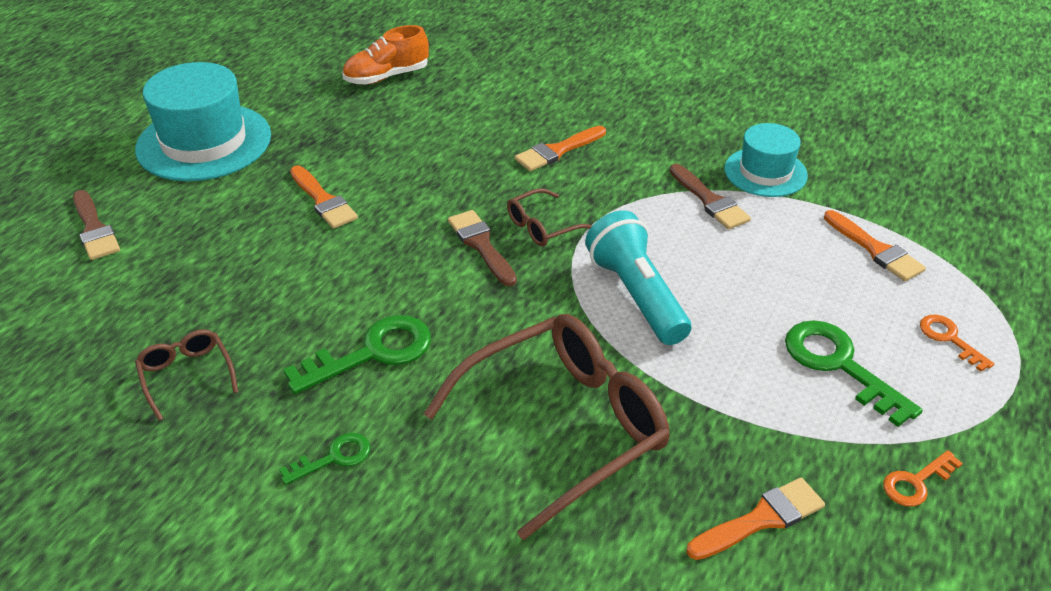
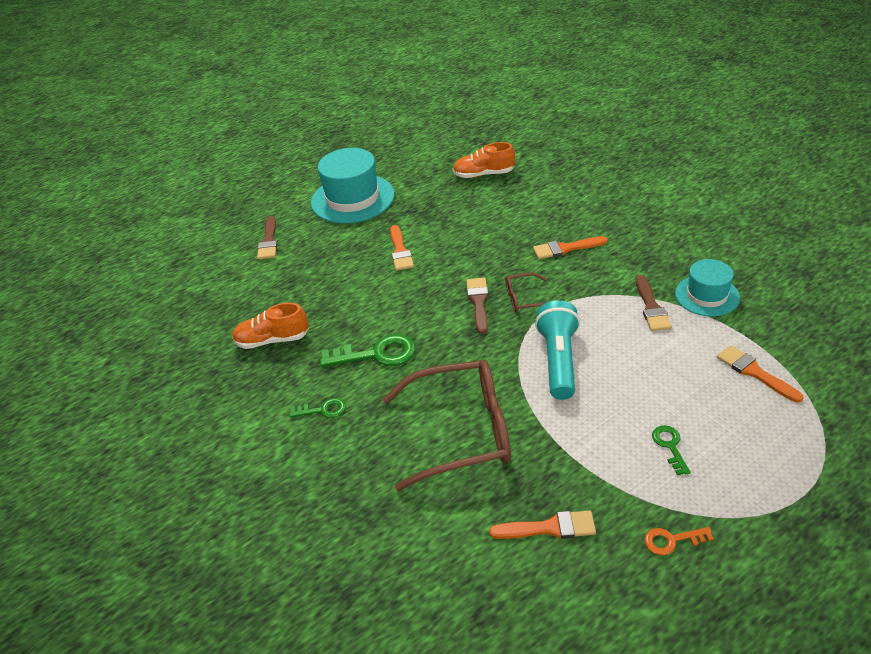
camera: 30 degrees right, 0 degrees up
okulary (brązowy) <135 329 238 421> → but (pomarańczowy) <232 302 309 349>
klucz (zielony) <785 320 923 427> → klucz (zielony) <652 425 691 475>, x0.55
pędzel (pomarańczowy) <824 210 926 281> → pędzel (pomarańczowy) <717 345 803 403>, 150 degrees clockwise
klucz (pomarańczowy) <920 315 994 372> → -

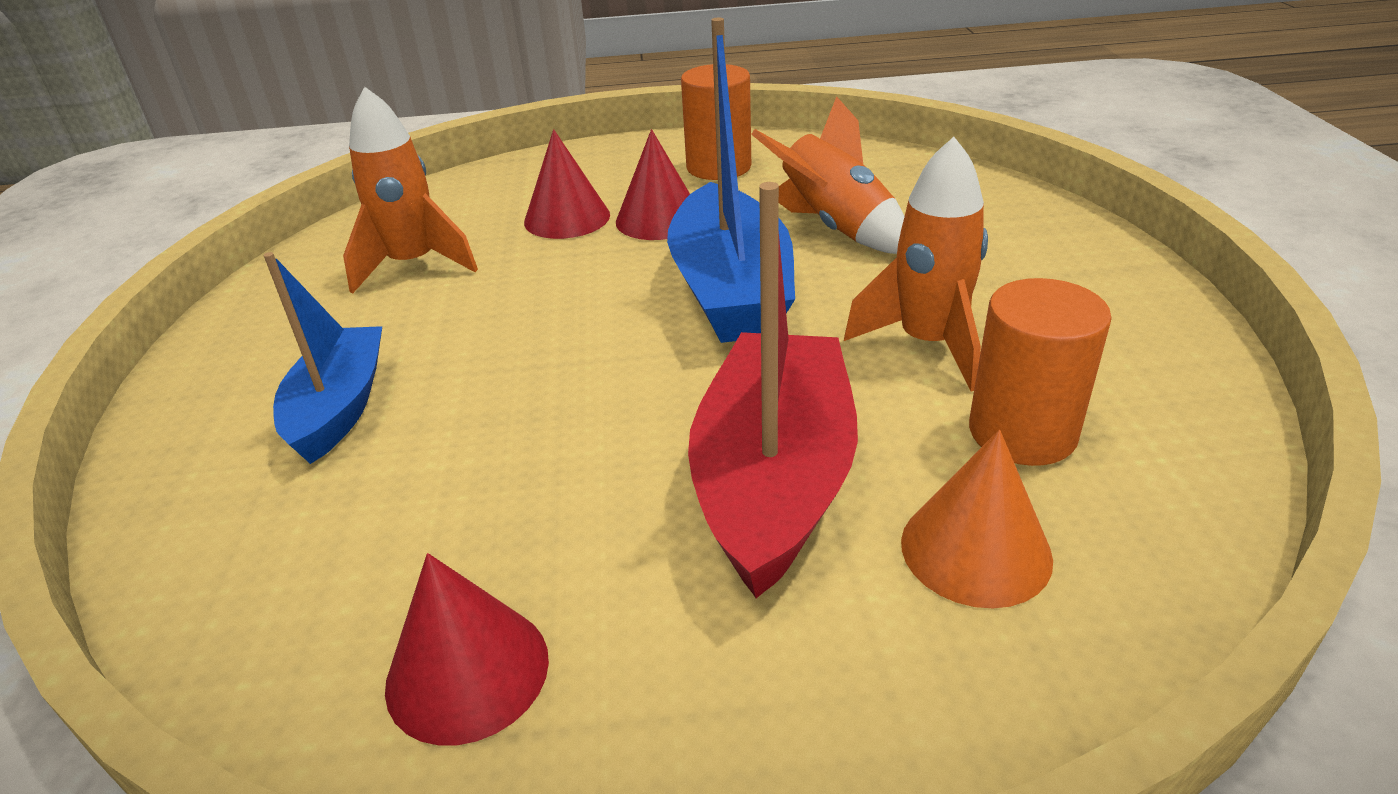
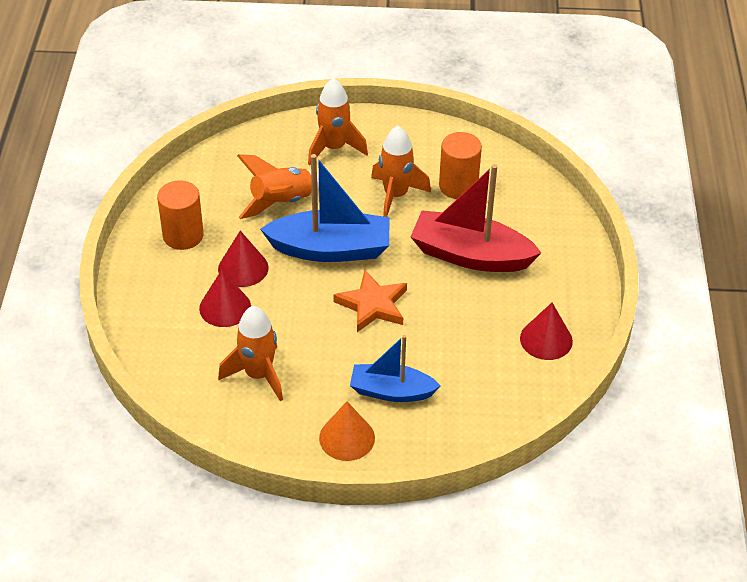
camera: 85 degrees left, 10 degrees up
stożek (pomarańczowy) <901 430 1053 608> → stożek (pomarańczowy) <319 401 375 461>, relocated
- → rakieta (pomarańczowy) <308 78 368 165>
- → gwiazda (pomarańczowy) <333 270 407 332>

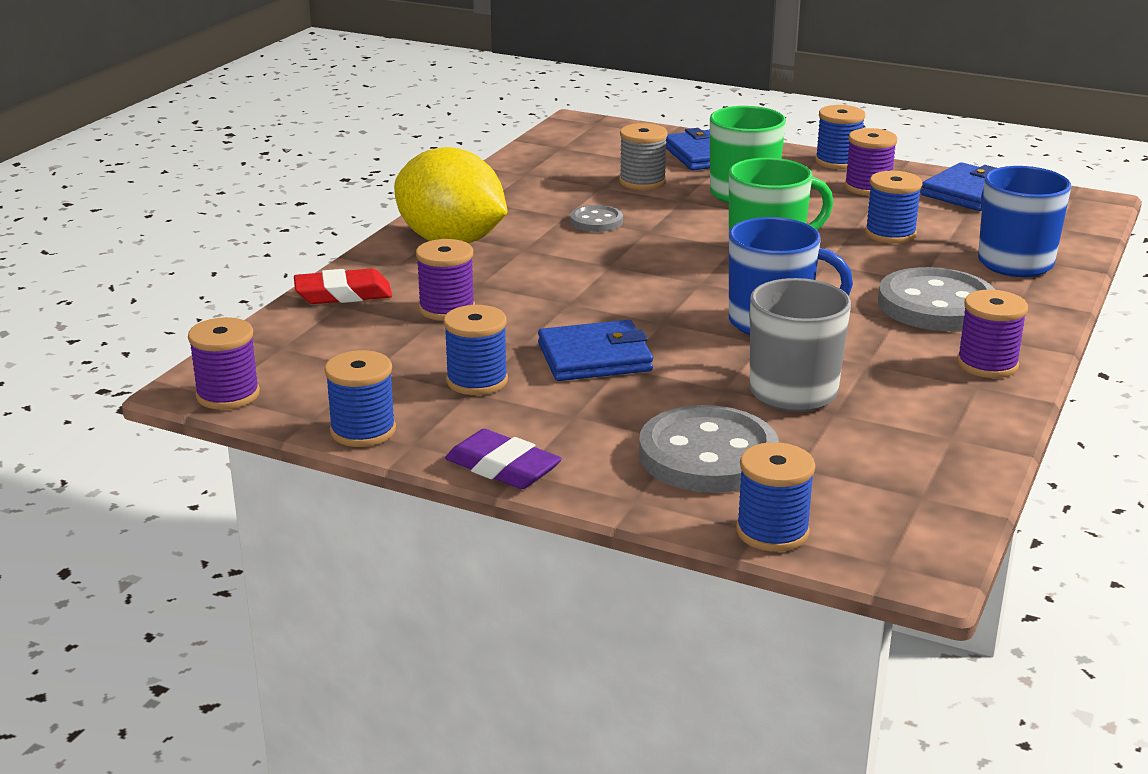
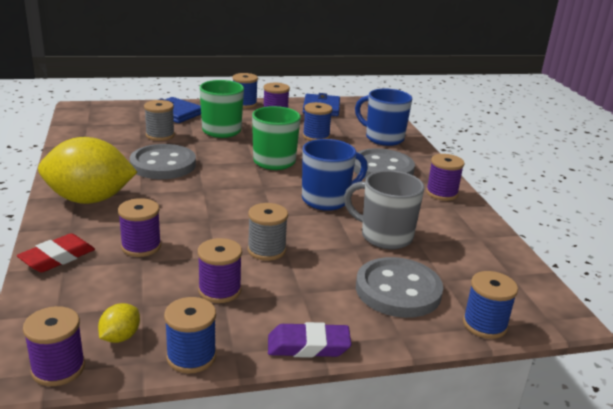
camera: 40 degrees left, 0 degrees up
szpulka (niebieski) <444 305 508 395> → szpulka (fioletowy) <198 238 242 303>
portfel (niebieski) <538 320 653 381> → szpulka (szary) <248 203 288 261>
guzik (szary) <570 205 623 232> → guzik (szary) <130 144 196 179>, x1.95
- → cytryna (żółty) <98 303 140 343>

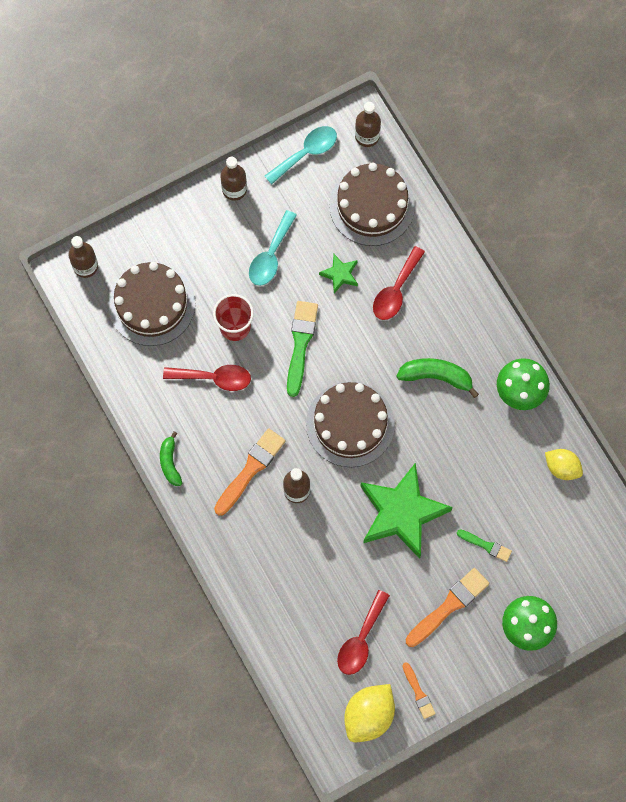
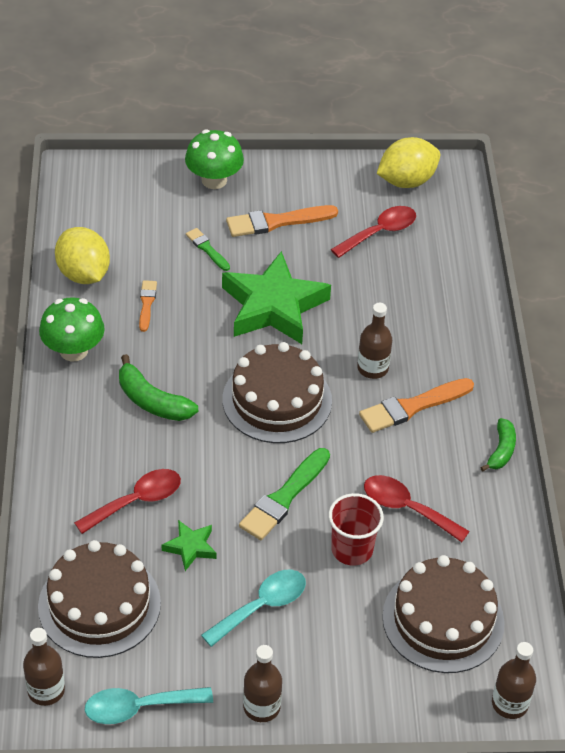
camera: 155 degrees left, 25 degrees down
pędzel (pomarańczowy) <403 662 436 719> → pędzel (pomarańczowy) <139 280 157 332>, relocated
cytryna (żółty) <545 449 583 480> → cytryna (żółty) <55 227 110 284>, x1.53

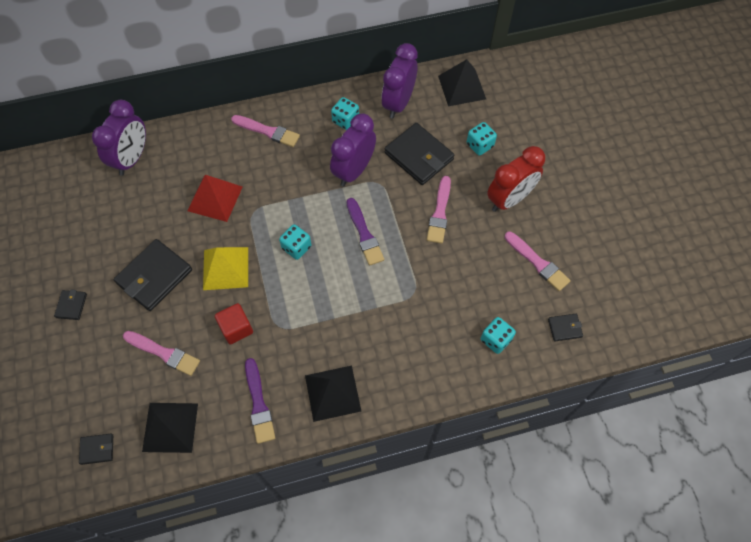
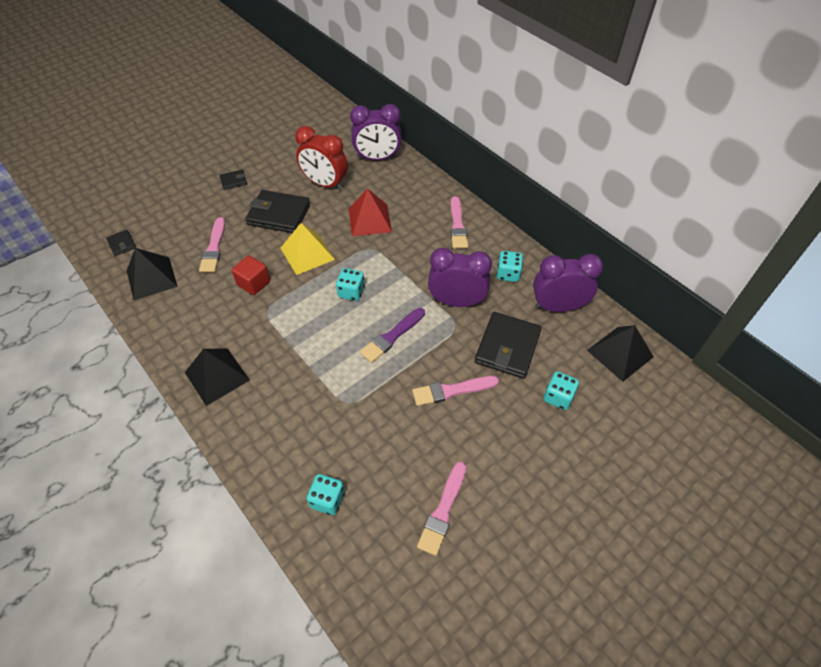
camera: 65 degrees right, 10 degrees down
pędzel (fioletowy) <245 358 275 444> → -
budzik (czerwony) <487 146 545 212> → budzik (czerwony) <295 126 348 190>, relocated
portfel (czarny) <548 314 583 342> → -

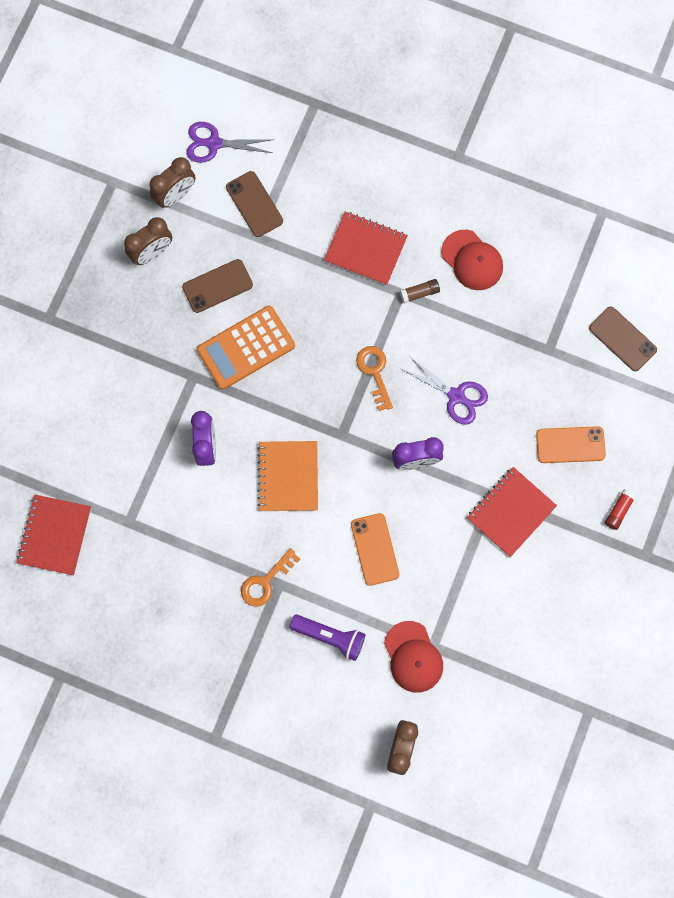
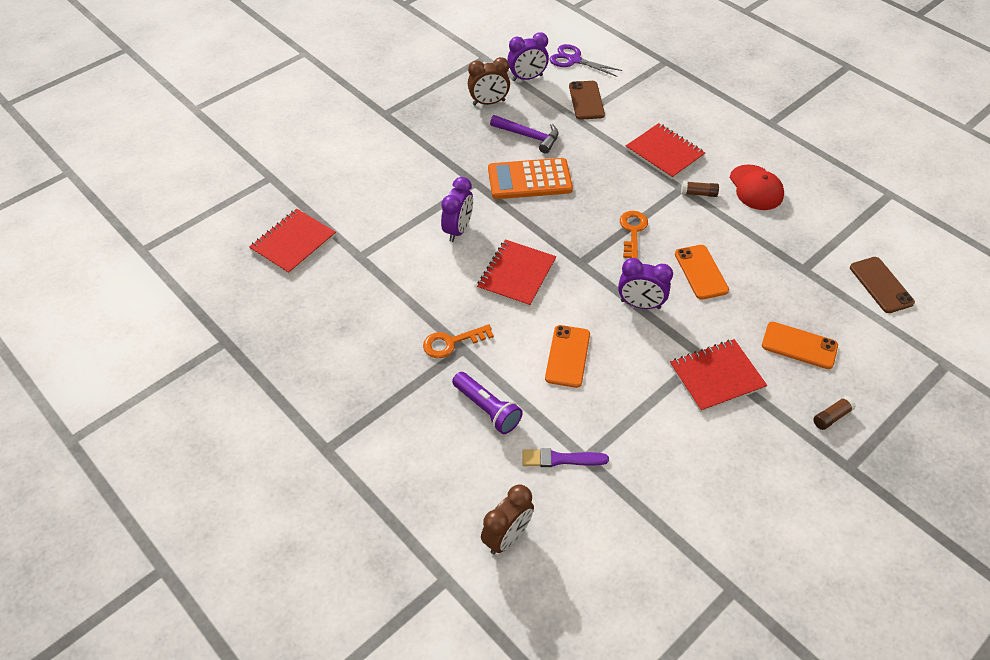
camera: 25 degrees right, 25 degrees down
budzik (brązowy) <149 157 195 208> → budzik (fioletowy) <507 32 549 81>
telefon (brązowy) <182 259 253 313> → młotek (fioletowy) <490 115 559 154>
zeszyt (pomarańczowy) <257 441 318 511> → zeszyt (czerwony) <477 239 556 307>
czapka (czerwony) <384 621 443 693> → pędzel (fioletowy) <522 448 609 467>
nożyczki (fioletowy) <401 356 488 425> → telefon (pomarańczowy) <675 245 729 300>
klej w sztyfcie (czerwony) <605 490 636 530> → klej w sztyfcie (brązowy) <813 396 856 430>

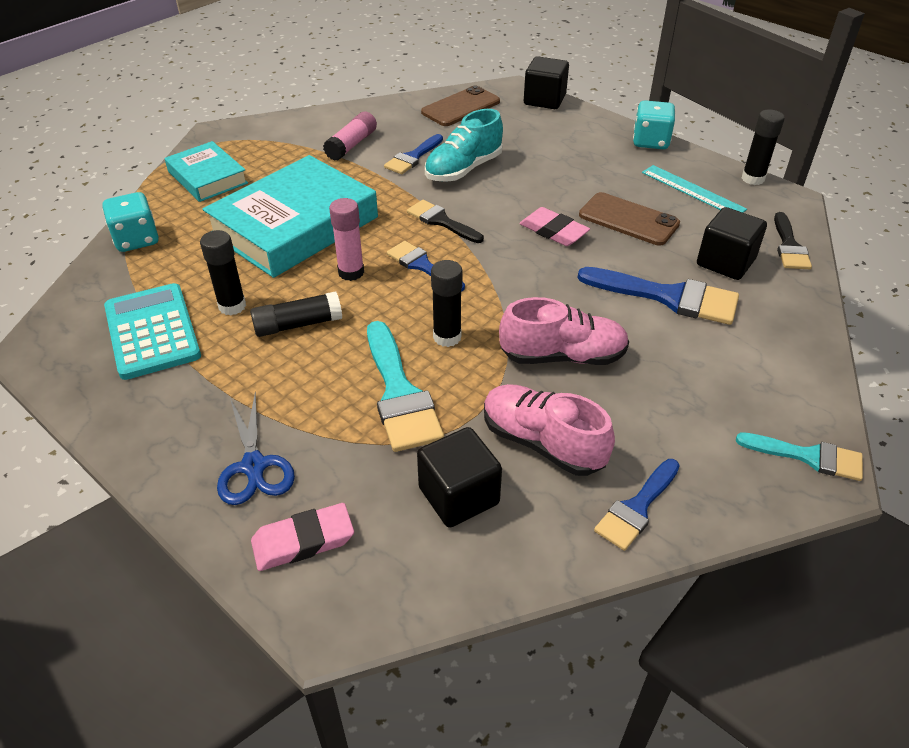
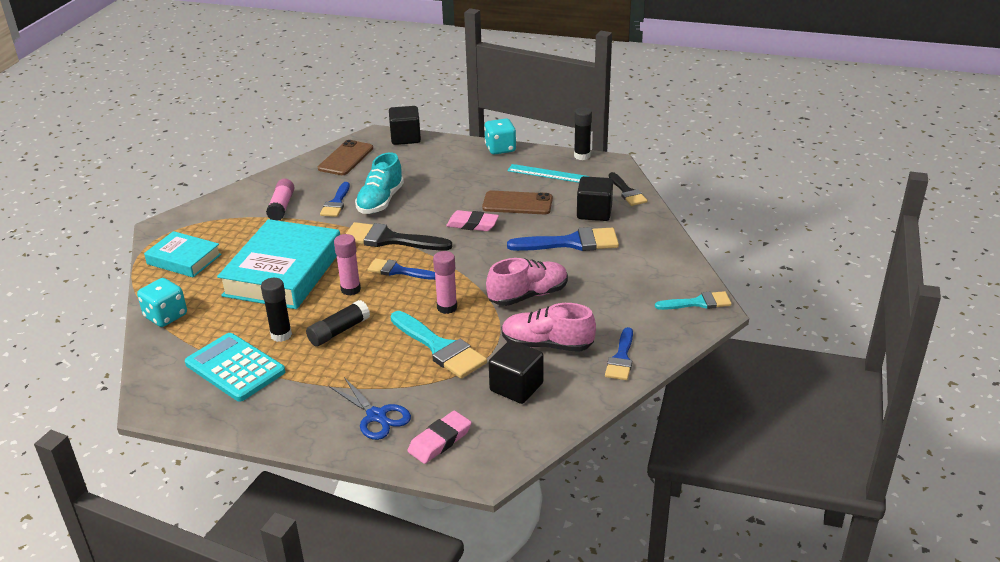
camera: 25 degrees left, 10 degrees down
pędzel (czarny) <407 200 484 243> → pędzel (czarny) <346 222 452 251>, x1.60
klej w sztyfcie (czarny) <431 260 463 347> → klej w sztyfcie (różowy) <433 251 457 314>

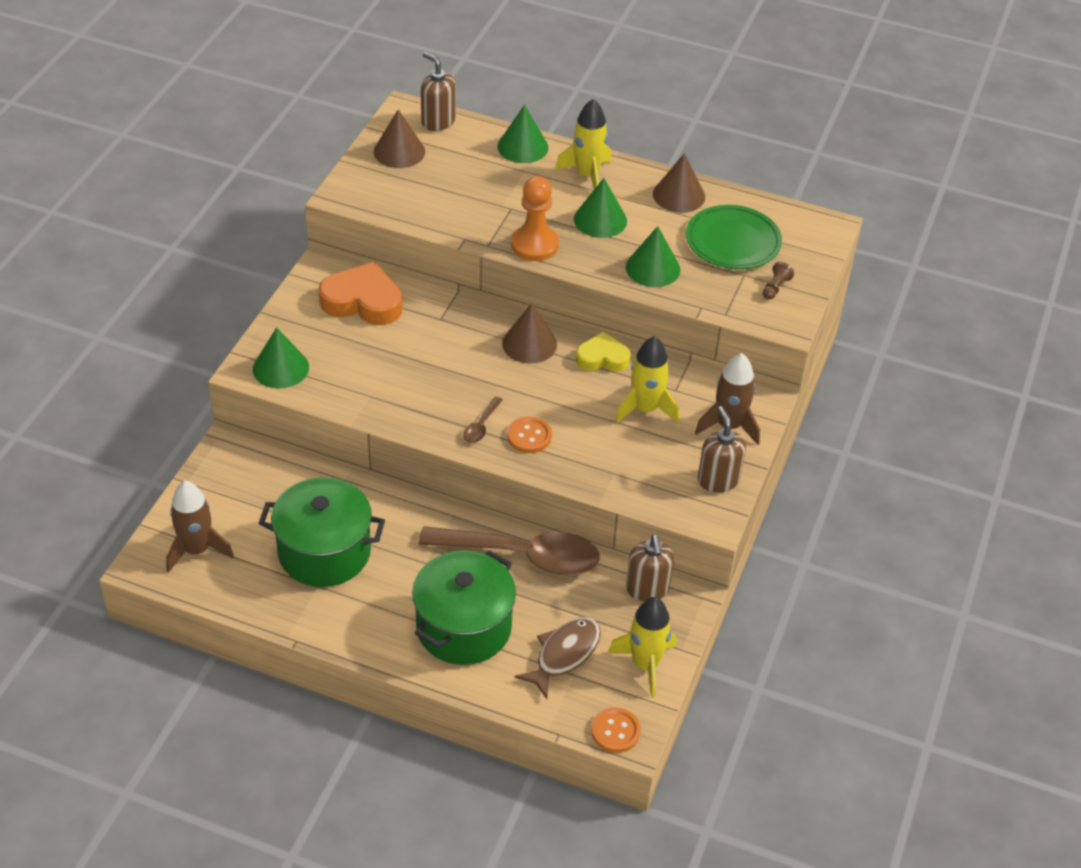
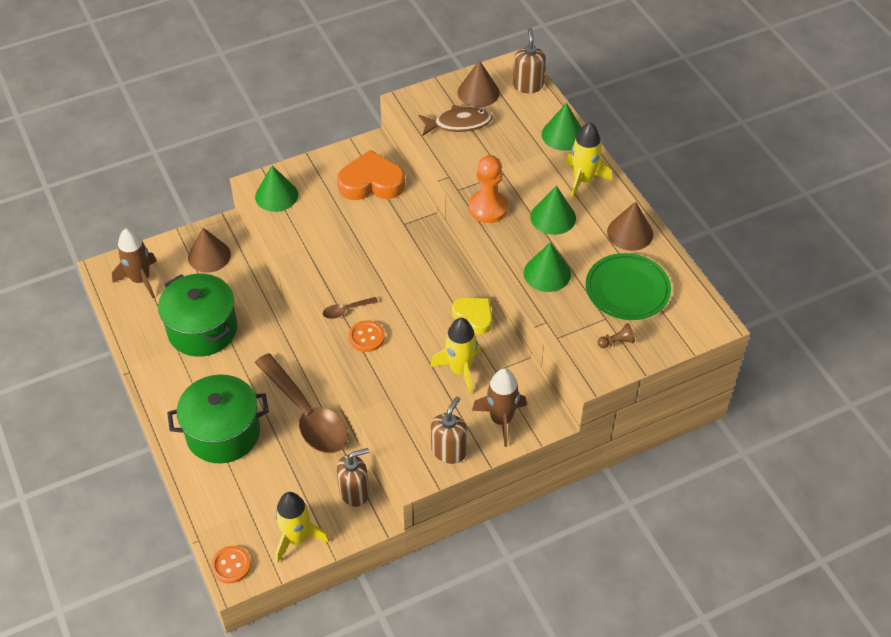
camera: 45 degrees right, 5 degrees up
serce (pomarańczowy) <318 262 403 325> → serce (pomarańczowy) <337 150 405 200>, 60 degrees counterclockwise
stożek (brązowy) <502 303 557 364> → stożek (brązowy) <188 228 231 273>, relocated
ryba (brązowy) <514 617 601 699> → ryba (brązowy) <418 105 493 136>, relocated
dozownik mydła (brązowy) <626 534 674 601> → dozownik mydła (brązowy) <337 448 369 507>, 150 degrees counterclockwise

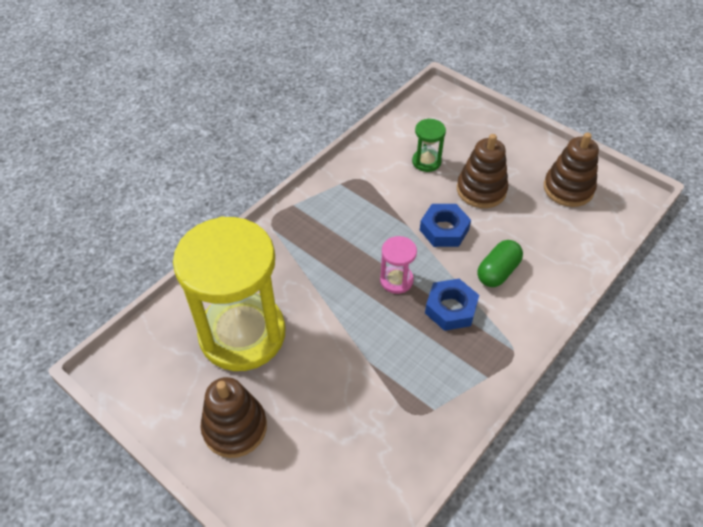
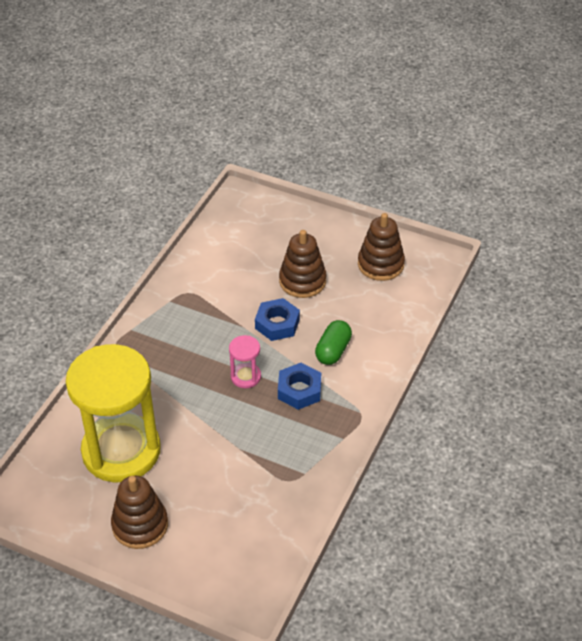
camera: 15 degrees left, 5 degrees down
klepsydra (zielony) <412 119 446 172> → -

